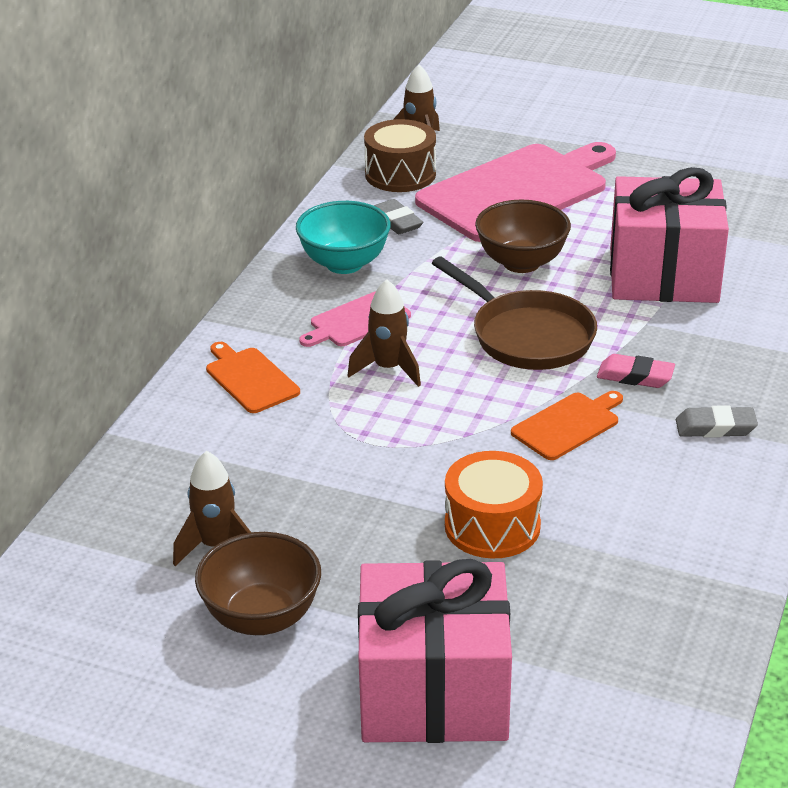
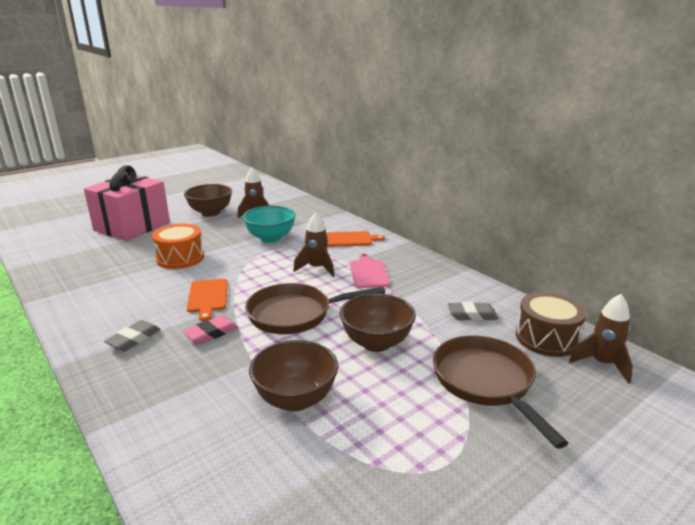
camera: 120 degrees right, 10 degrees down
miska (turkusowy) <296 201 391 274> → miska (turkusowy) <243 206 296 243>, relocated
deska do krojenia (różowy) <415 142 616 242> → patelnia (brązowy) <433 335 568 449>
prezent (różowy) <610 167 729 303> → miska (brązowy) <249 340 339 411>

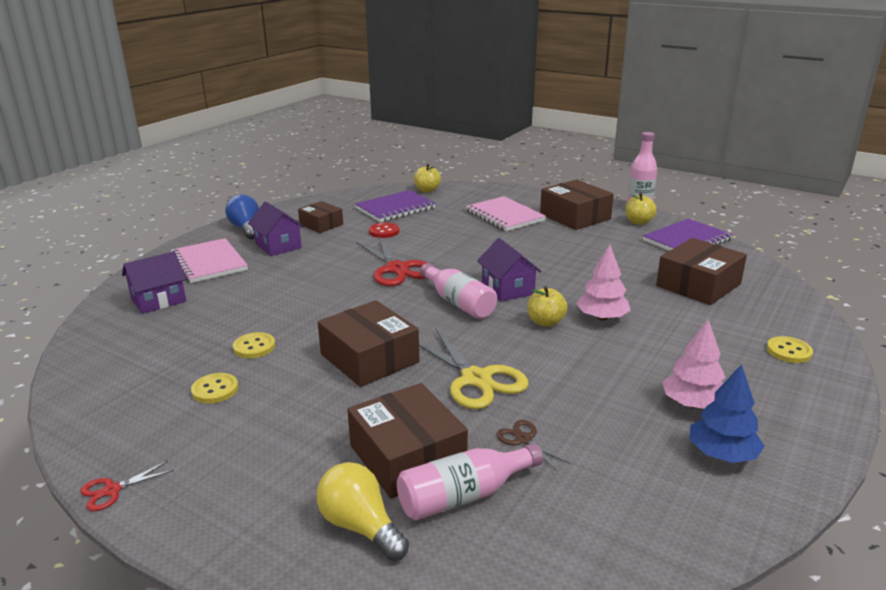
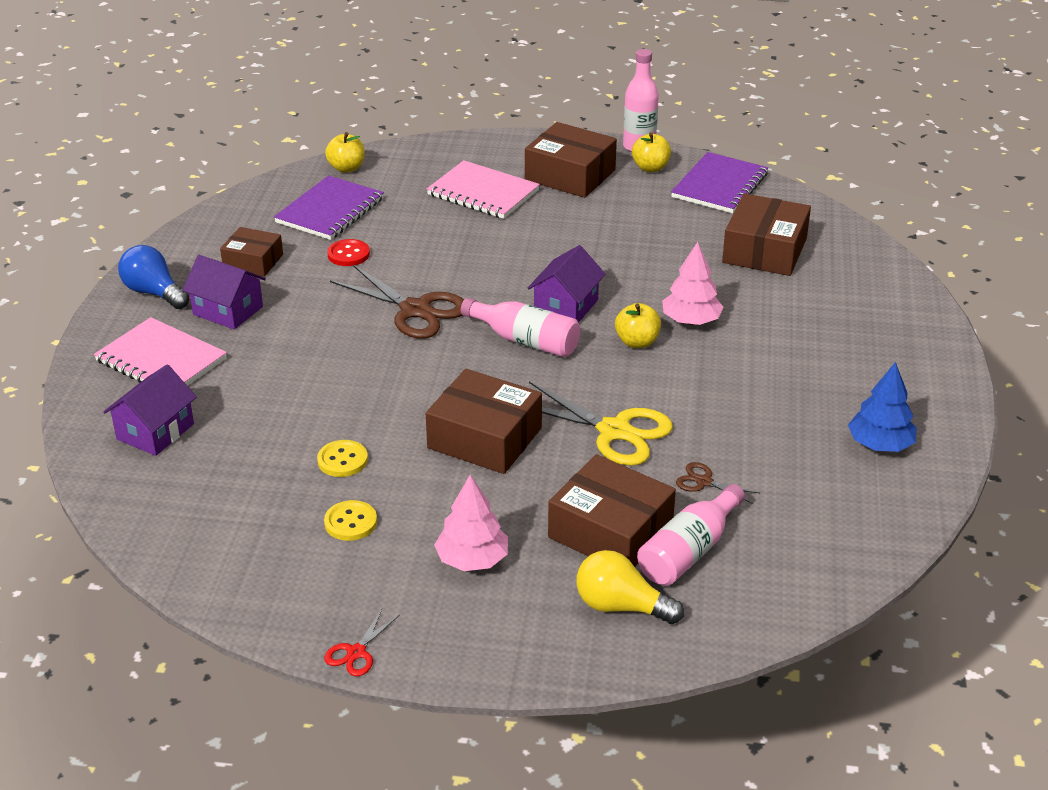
camera: 25 degrees left, 10 degrees up
nożyczki (czerwony) <357 236 427 286> → nożyczki (brązowy) <330 265 464 338>
domek (fioletowy) <477 238 541 302> → domek (fioletowy) <528 245 605 323>, 75 degrees clockwise
drzewko (różowy) <662 319 725 409> → drzewko (różowy) <434 475 508 571>, relocated
guzik (żółty) <767 336 813 363> → -

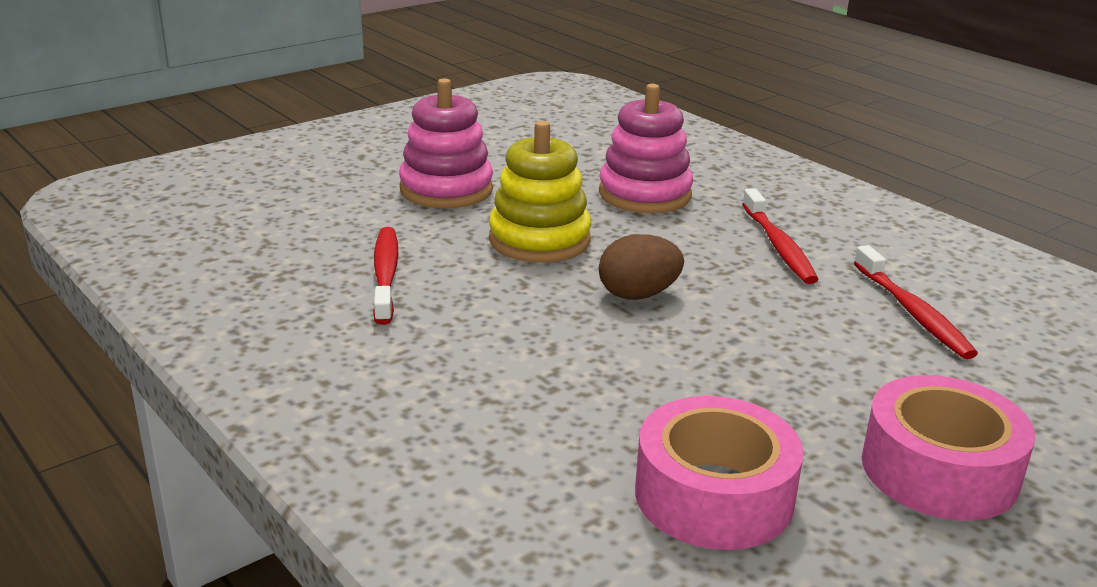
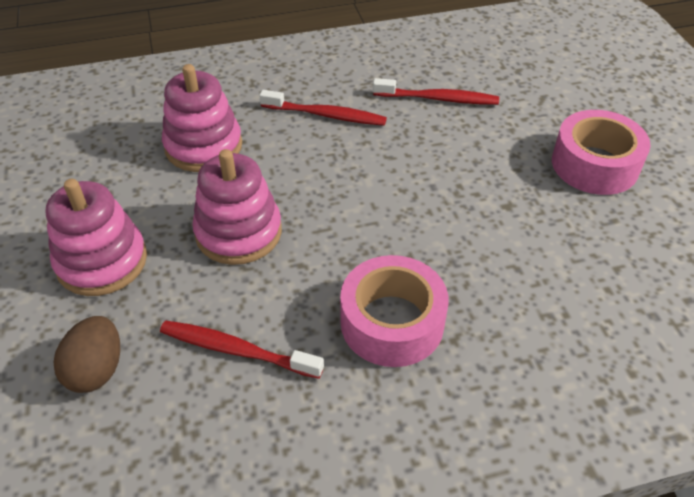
camera: 65 degrees left, 20 degrees up
zabawka nakładanka (żółty) <489 121 591 263> → zabawka nakładanka (różowy) <192 149 282 265>
jajko (brązowy) <599 234 684 300> → jajko (brązowy) <53 316 120 393>, relocated
taśma klejąca (różowy) <635 396 803 550> → taśma klejąca (różowy) <340 255 449 367>, relocated

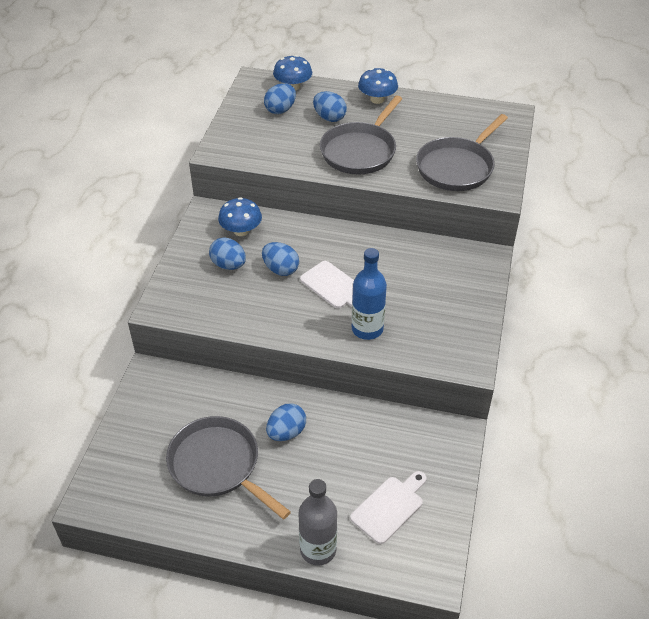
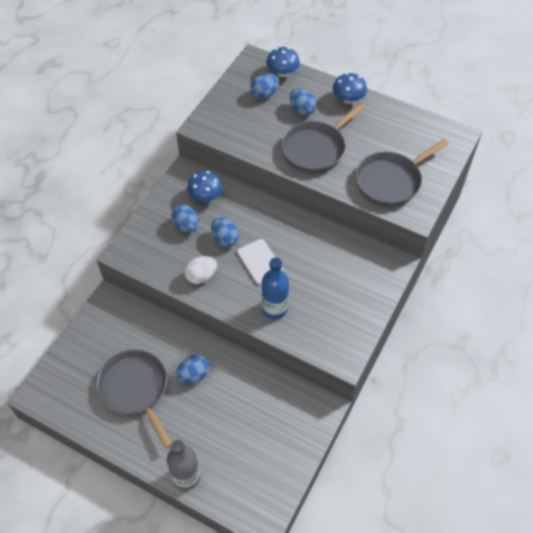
camera: 15 degrees right, 10 degrees up
deska do krojenia (biały) <350 471 427 544> → -
- → jajko (biały) <184 256 217 284>

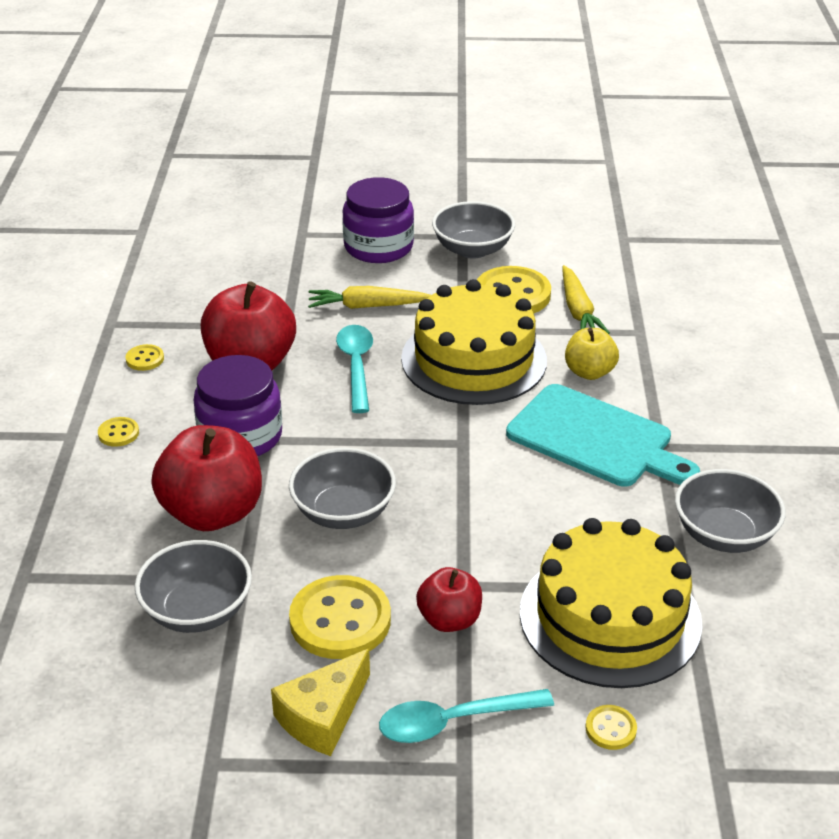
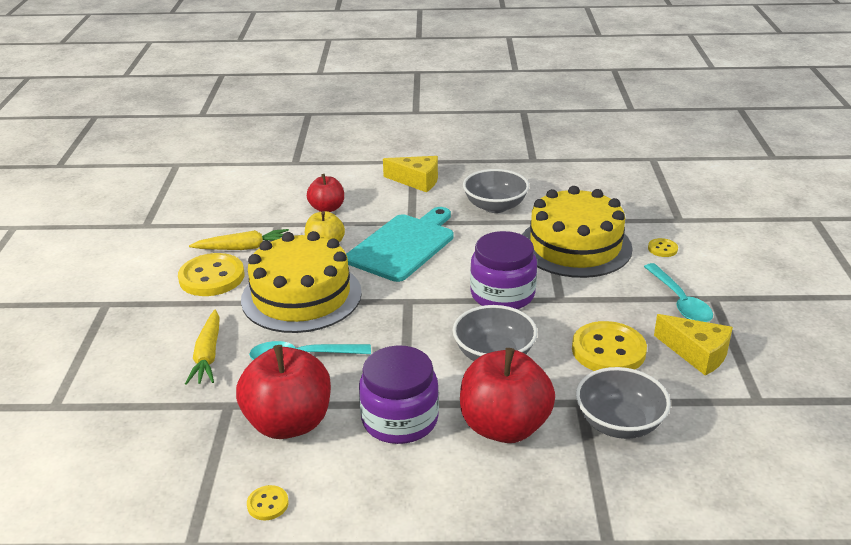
camera: 90 degrees left, 5 degrees down
guzik (żółty) <98 417 139 447> → -
słoik (fioletowy) <342 177 414 263> → słoik (fioletowy) <470 231 537 309>, relocated
jabłko (czerwony) <416 567 482 632> → jabłko (czerwony) <307 174 344 212>, relocated
miska (szary) <432 201 515 259> → -
- → ser (żółty) <383 156 438 193>

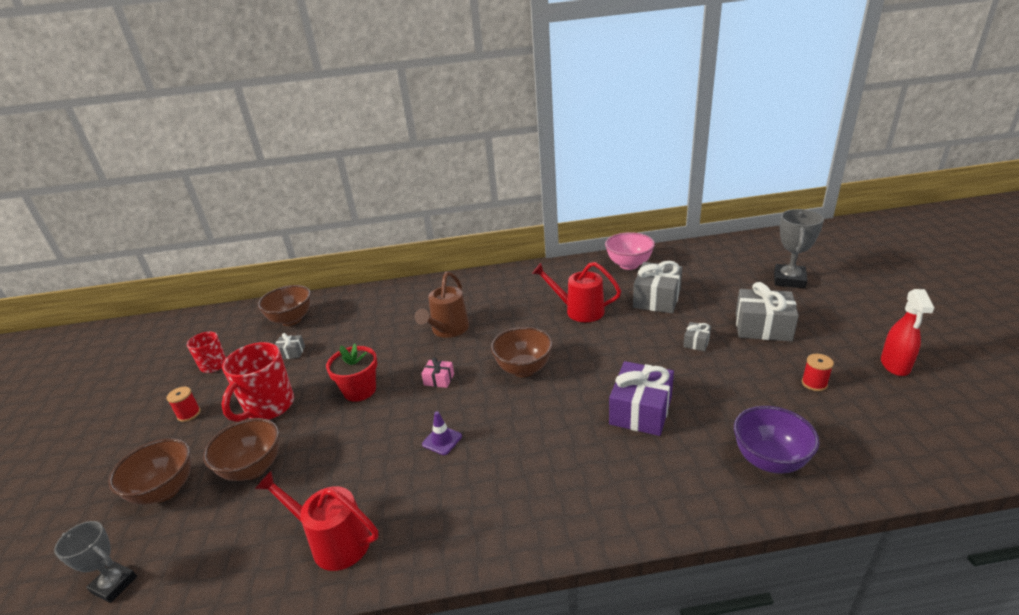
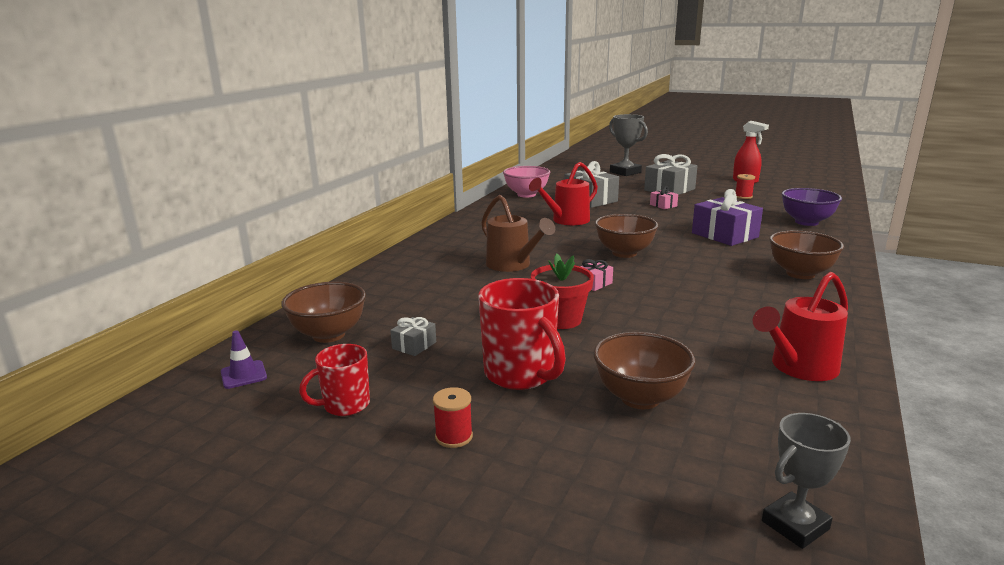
camera: 60 degrees left, 10 degrees down
miska (brązowy) <108 438 191 505> → miska (brązowy) <769 231 844 279>, relocated
pachołek (fioletowy) <422 411 462 455> → pachołek (fioletowy) <221 330 267 389>, relocated
prezent (szary) <683 322 711 351> → prezent (różowy) <650 186 678 209>

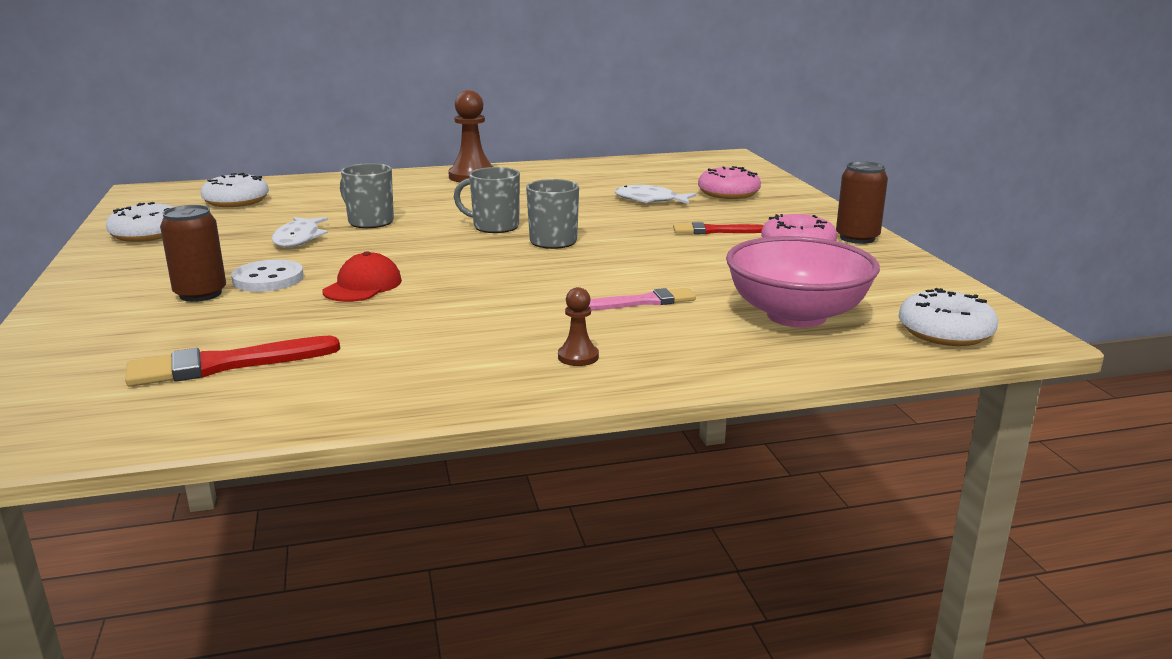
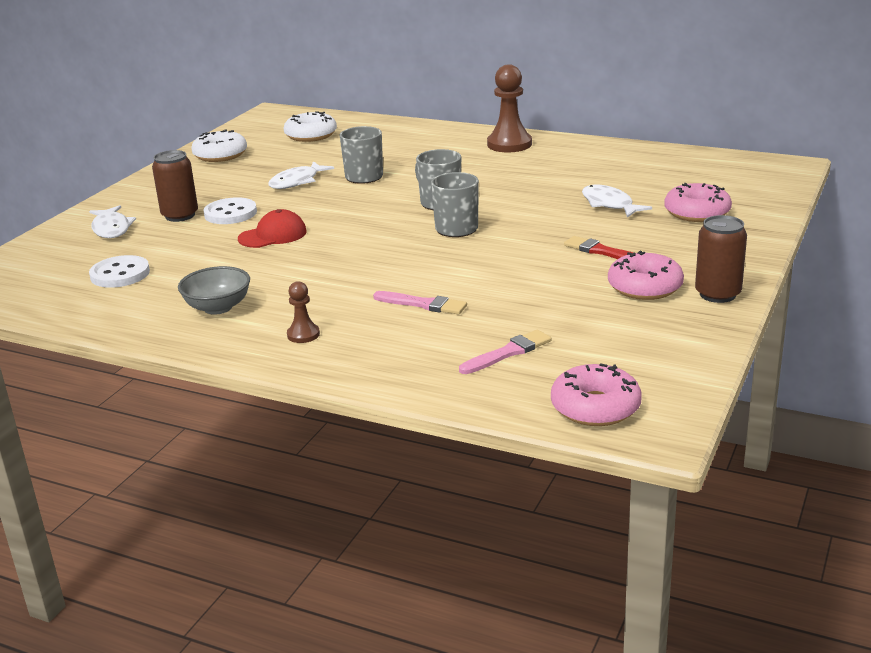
camera: 40 degrees right, 5 degrees up
pędzel (czerwony) <125 336 340 387> → guzik (biały) <89 255 150 288>
miska (różowy) <726 236 880 328> → pędzel (różowy) <459 330 551 374>
donut (biały) <899 288 998 346> → donut (różowy) <551 363 642 426>
- → ryba (biały) <89 205 136 238>
- → miska (szary) <178 266 250 315>

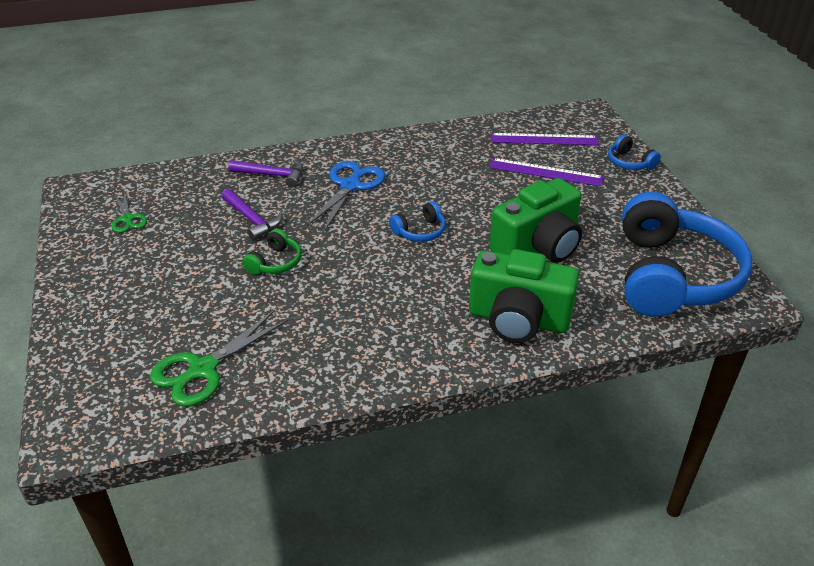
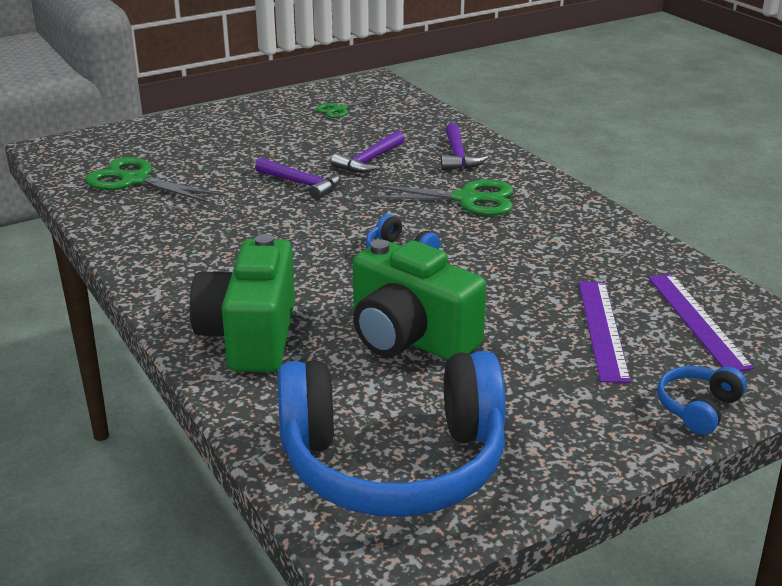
camera: 75 degrees right, 10 degrees down
słuchawki (zielony) <242 229 301 275> → młotek (fioletowy) <255 158 341 200>
nożyczki (niebieski) <306 161 385 232> → nożyczki (zielony) <365 179 513 216>

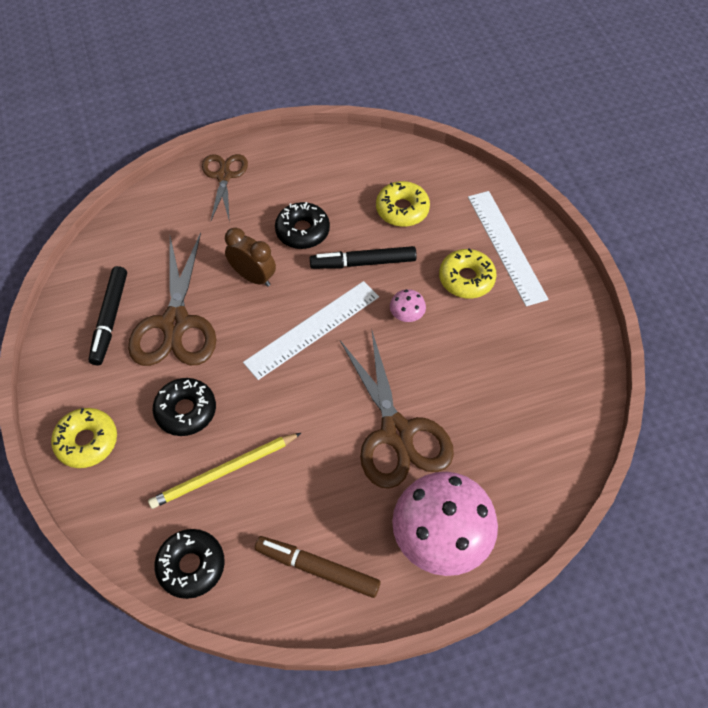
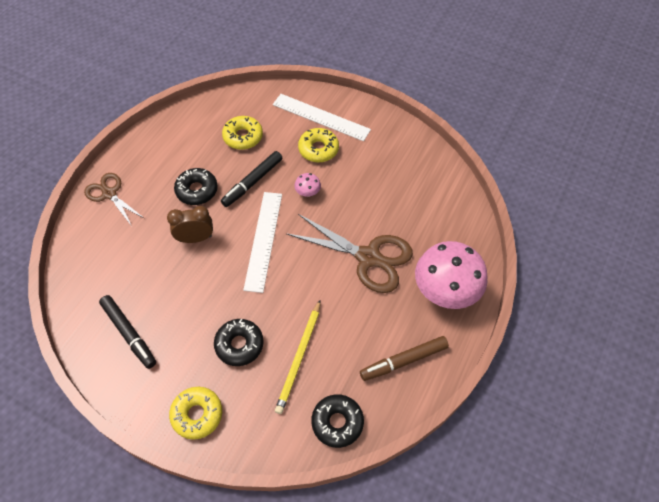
camera: 45 degrees left, 0 degrees up
nożyczki (brązowy) <128 232 216 366> → -

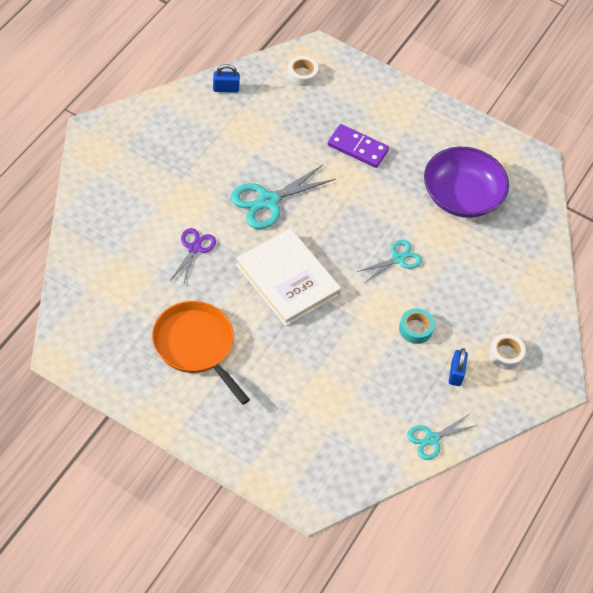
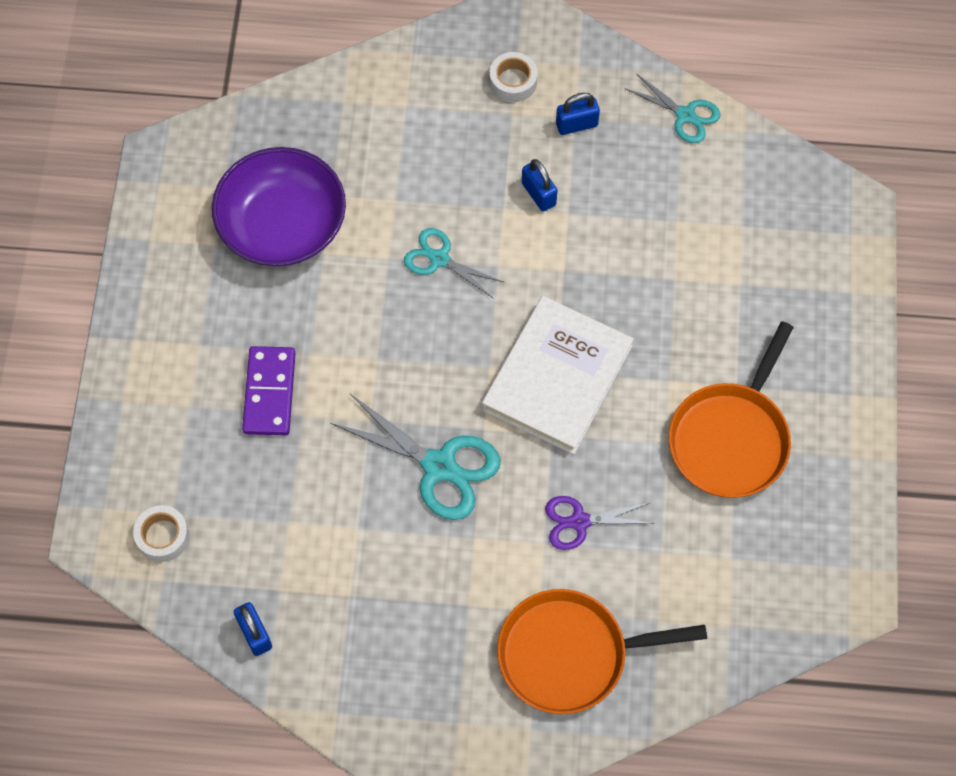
camera: 110 degrees left, 10 degrees up
taśma klejąca (turkusowy) <399 308 435 344> → kłódka (niebieski) <522 159 558 212>
- → patelnia (pomarańczowy) <497 589 707 714>

